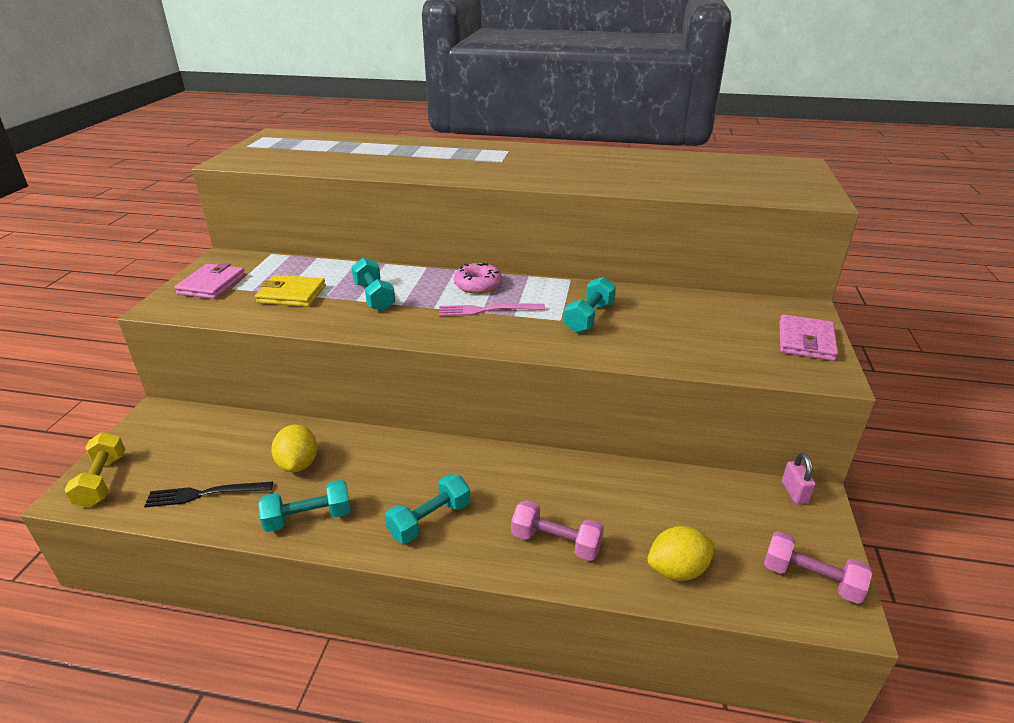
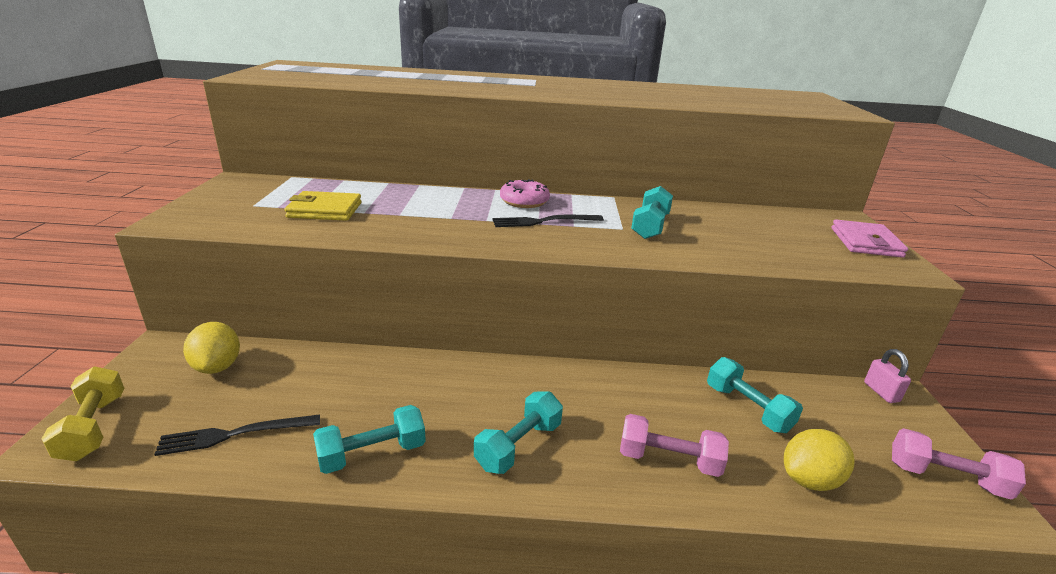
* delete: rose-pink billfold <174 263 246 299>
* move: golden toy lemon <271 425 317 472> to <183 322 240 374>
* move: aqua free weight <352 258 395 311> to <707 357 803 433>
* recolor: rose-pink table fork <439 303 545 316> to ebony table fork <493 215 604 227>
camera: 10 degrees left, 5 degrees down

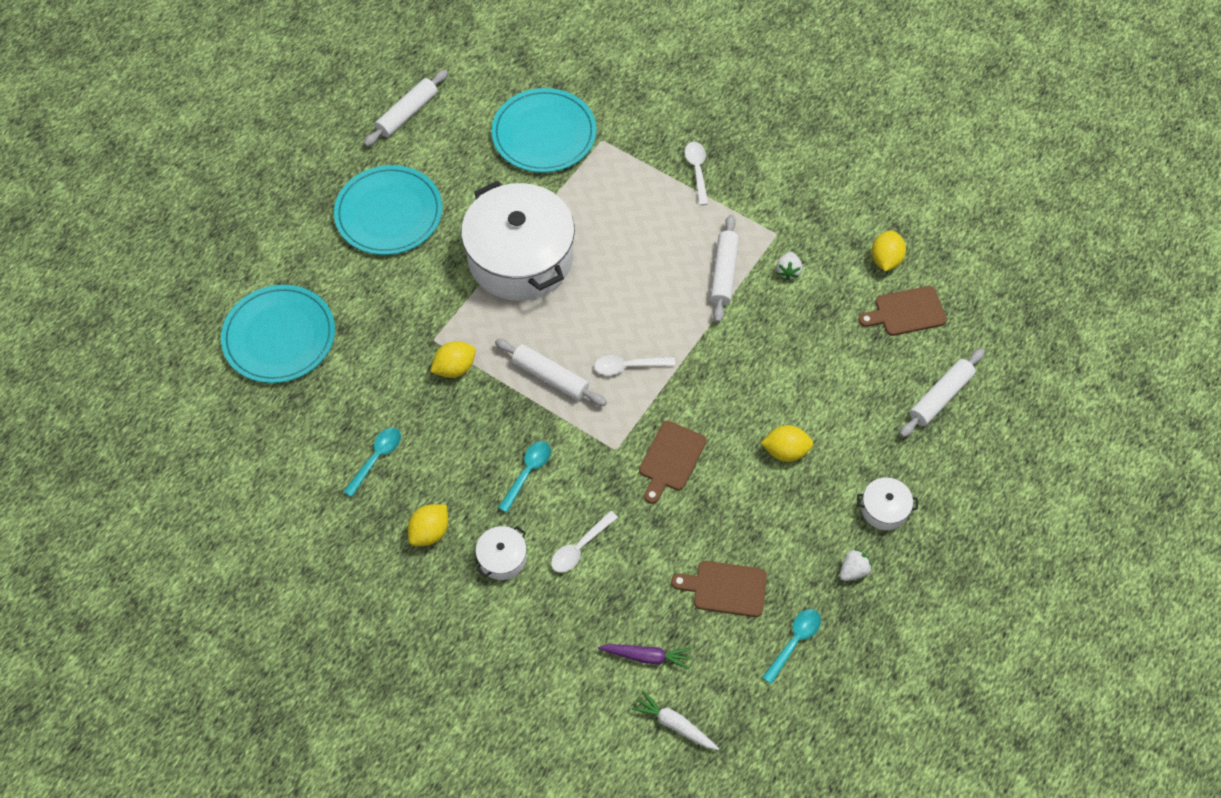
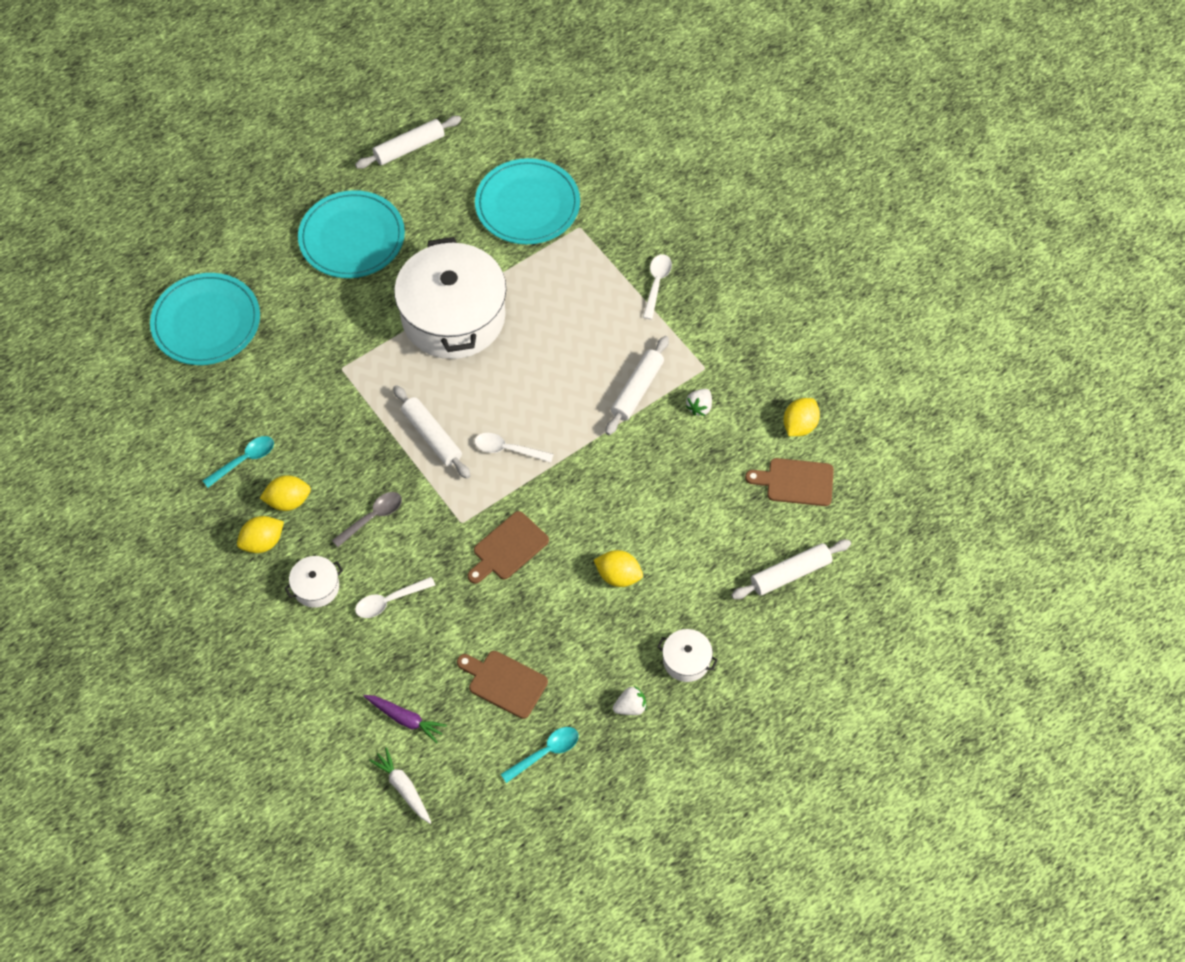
* move: golden toy lemon <430 341 476 378> to <260 475 311 511>
* recolor: aqua tablespoon <498 441 551 513> to ash-grey tablespoon <332 492 402 547>
camera: 20 degrees right, 0 degrees up

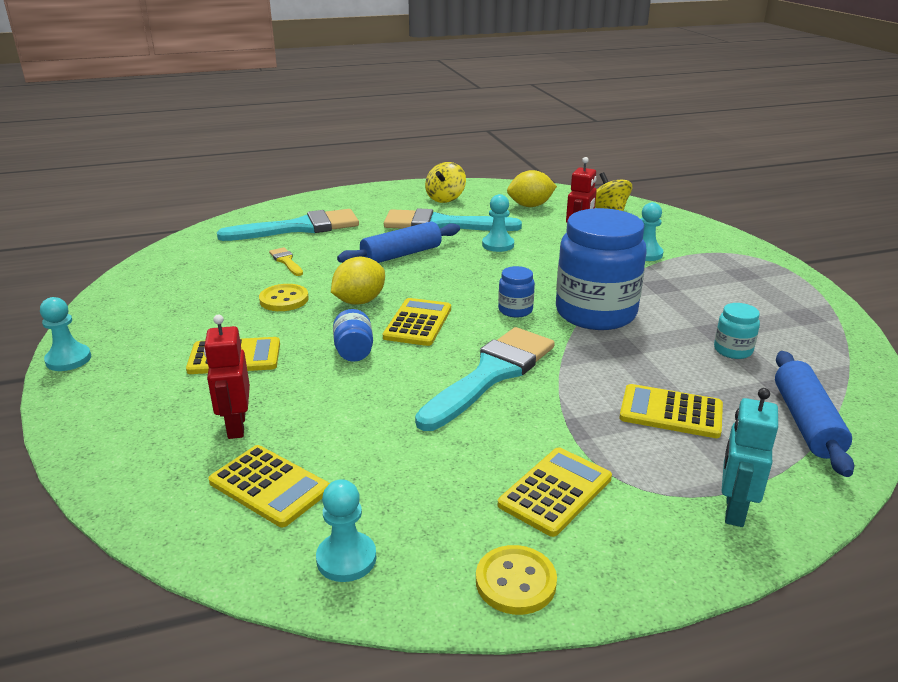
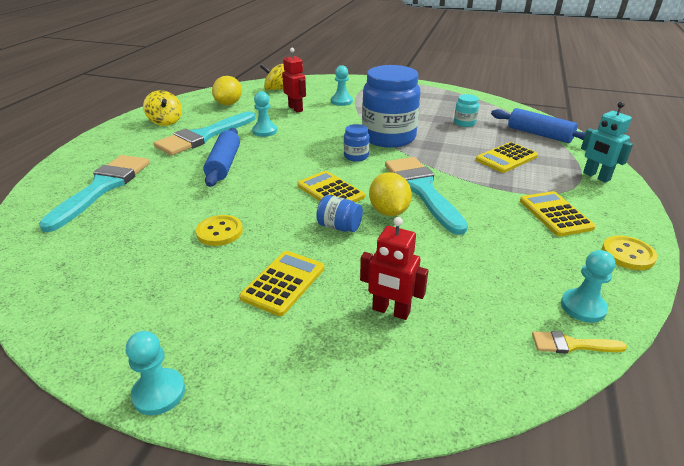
* delete: golden calculator <209 445 330 527>
* move: golden paint brush <269 247 303 276> to <532 331 627 354>
* move: golden toy lemon <331 257 385 305> to <369 172 412 216>
camera: 55 degrees left, 5 degrees up

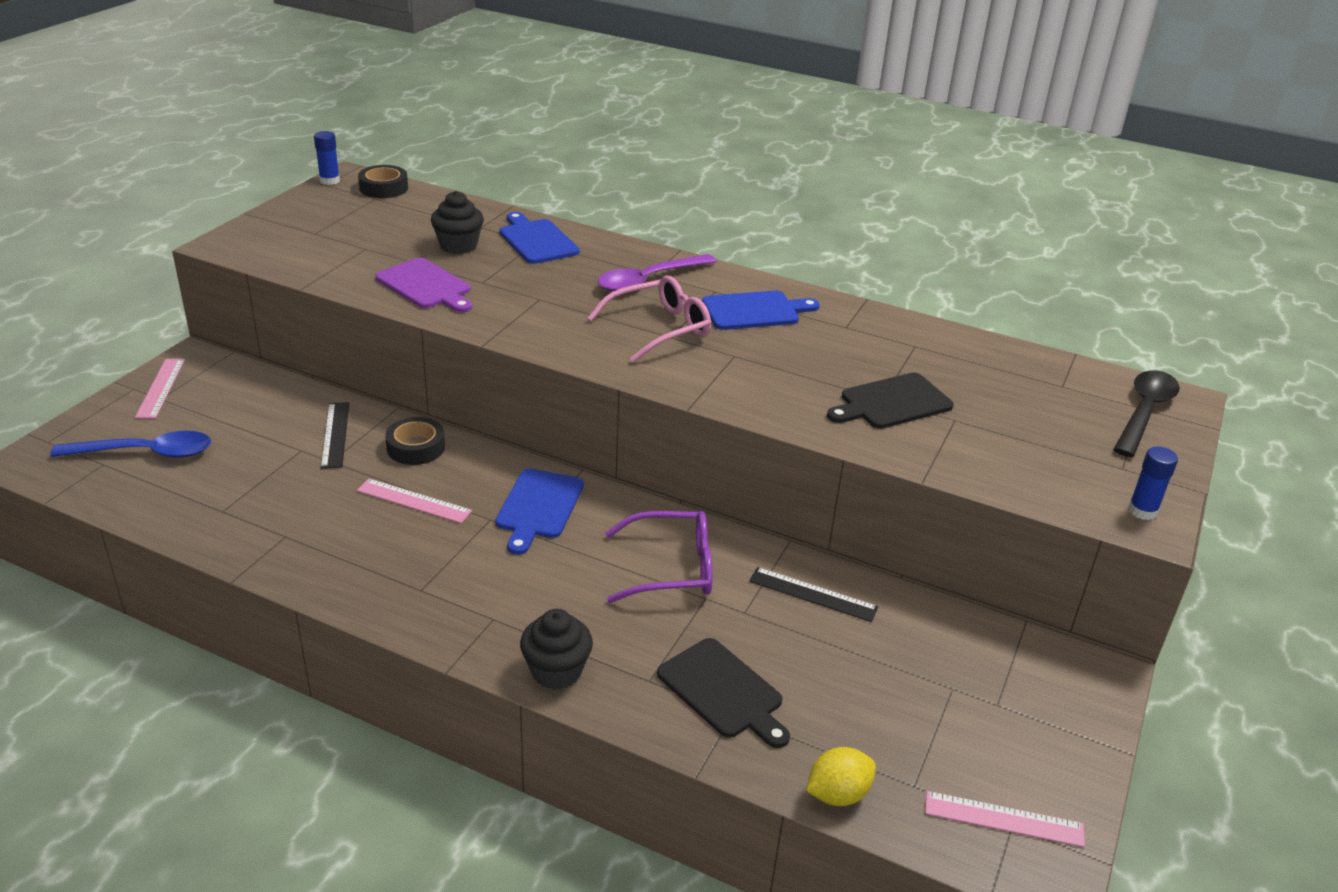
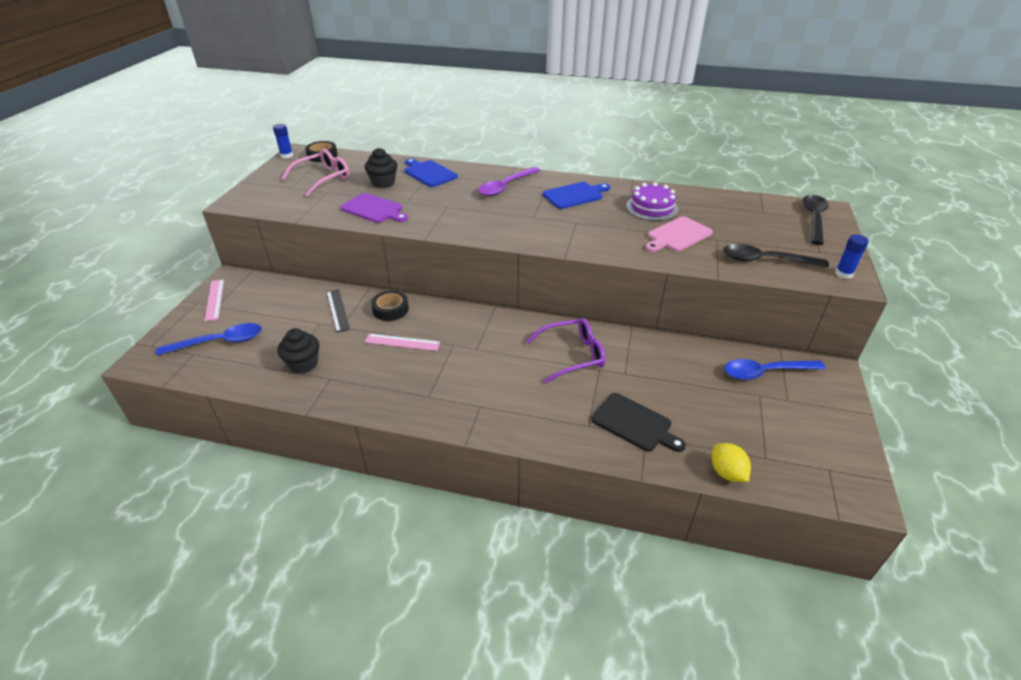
* delete: cobalt chopping board <495 469 584 555>
* delete: ebony ruler <749 567 878 622>
* delete: rose-pink ruler <925 791 1085 847>
* insert: violet cake <626 182 679 221>
* insert: ebony tablespoon <723 244 829 267>
* insert: cobalt tablespoon <724 359 826 380>
* move: ebony muffin <520 609 593 690> to <278 328 319 374>
* move: rose-pink spectacles <587 276 711 363> to <281 149 350 197>
* recolor: ebony chopping board <827 373 954 429> to rose-pink chopping board <645 216 713 252>
* rotate: golden toy lemon <806 747 876 806> = <712 443 751 482> 75 degrees counterclockwise
camera: 10 degrees left, 5 degrees up

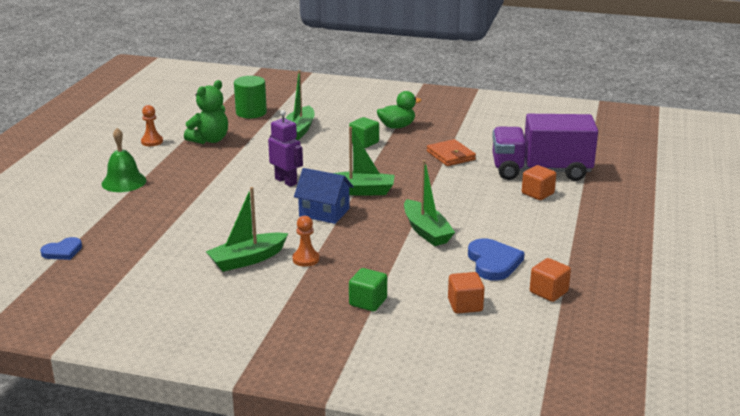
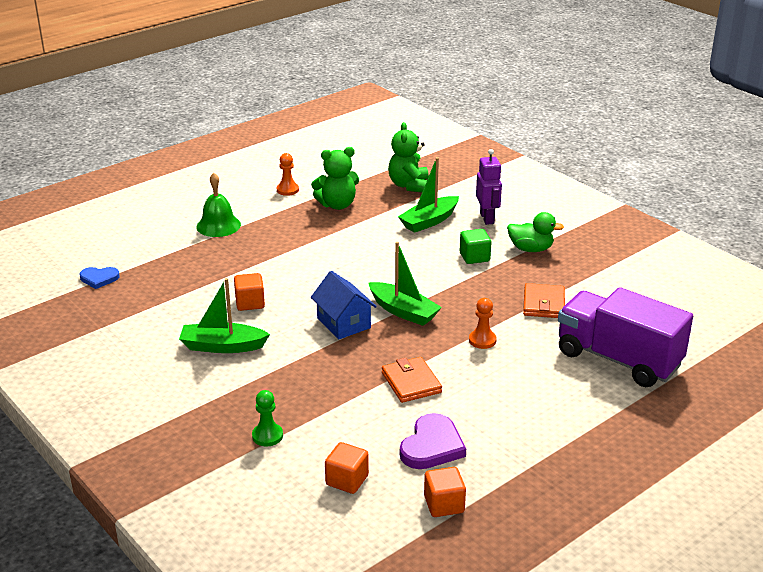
* move: violet robot figure <268 110 303 187> to <476 149 502 225>
* move: bright orange game pawn <292 216 320 267> to <469 298 497 349>
* move: bright orange cube <522 165 556 200> to <234 273 265 311>
* replace: leaf-green solid cylinder <234 76 267 118> to leaf-green stuffed bear <388 122 429 193>
* replace: leaf-green cube <349 268 387 312> to leaf-green game pawn <252 390 283 446>
* replace: leaf-green sailboat <404 160 455 246> to bright orange billfold <382 357 442 403>
* recolor: cobalt heart <468 238 525 281> to violet heart <400 413 466 469>
camera: 35 degrees right, 5 degrees up

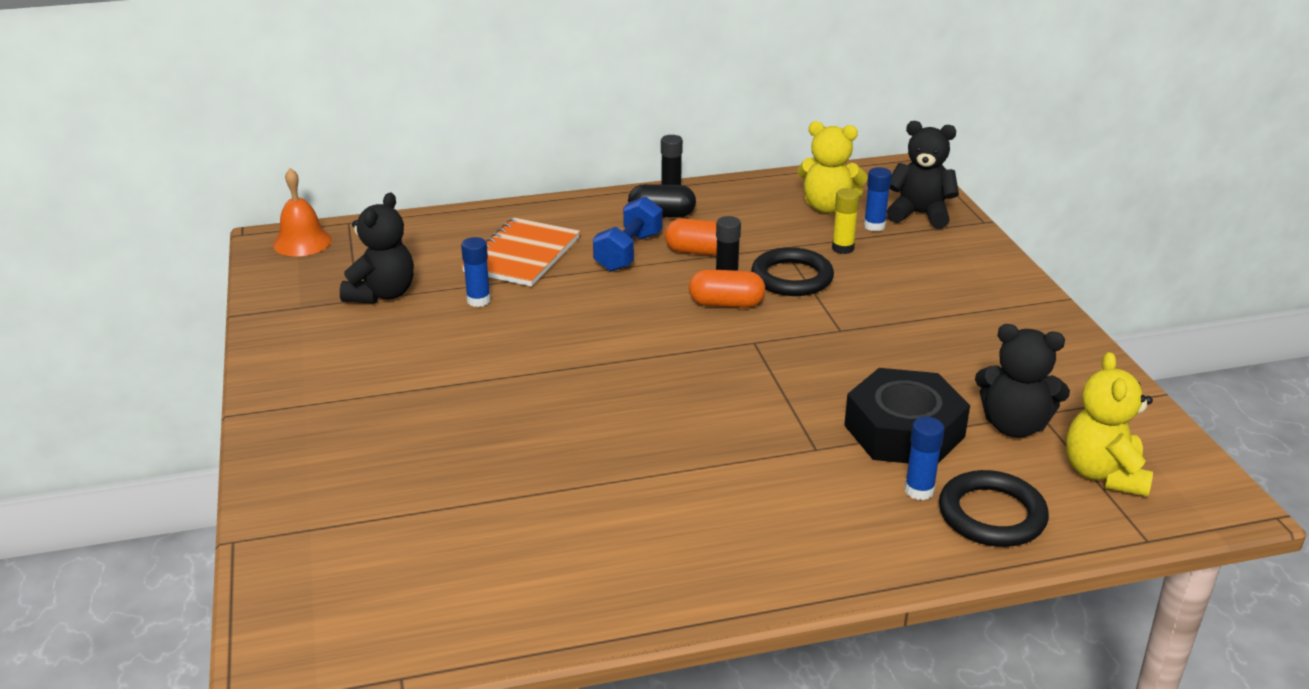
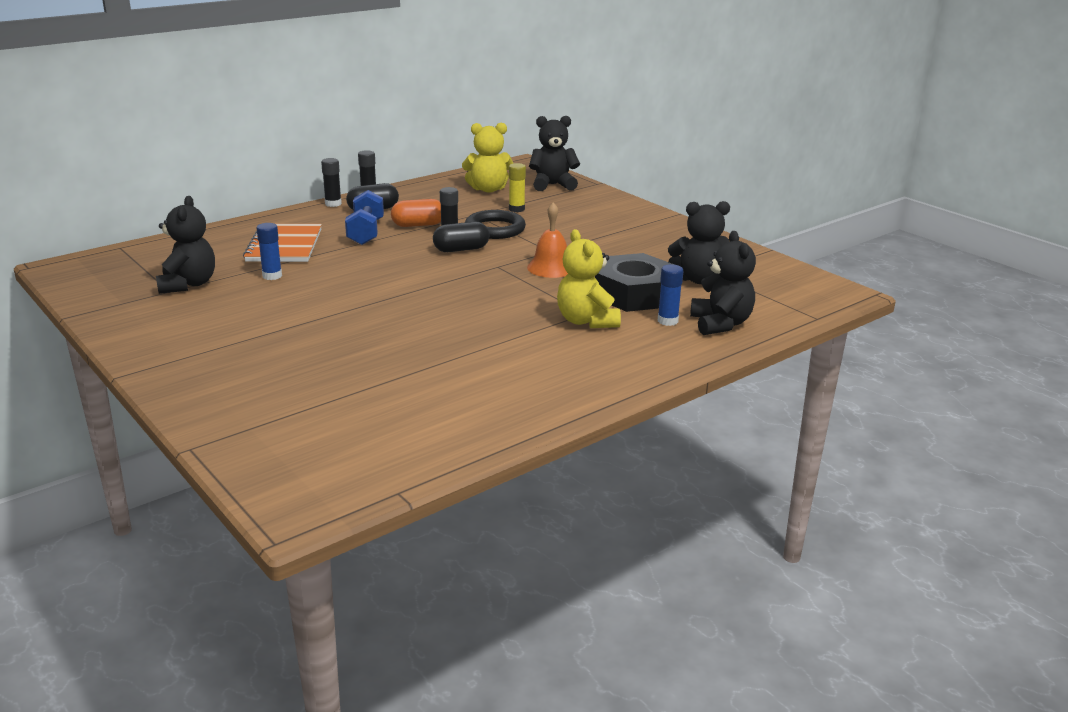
* delete: cobalt stick of glue <864 167 892 231>
* insert: ebony stick of glue <321 158 342 207>
* move: bright orange hand bell <273 168 332 256> to <527 202 568 278>
* move: golden stuffed bear <1066 352 1153 496> to <557 229 621 328>
* replace: ebony ring <939 470 1049 547> to ebony stuffed bear <690 231 756 335>
* recolor: bright orange pill shape <689 269 765 308> to ebony pill shape <433 221 489 252>
camera: 25 degrees left, 5 degrees down

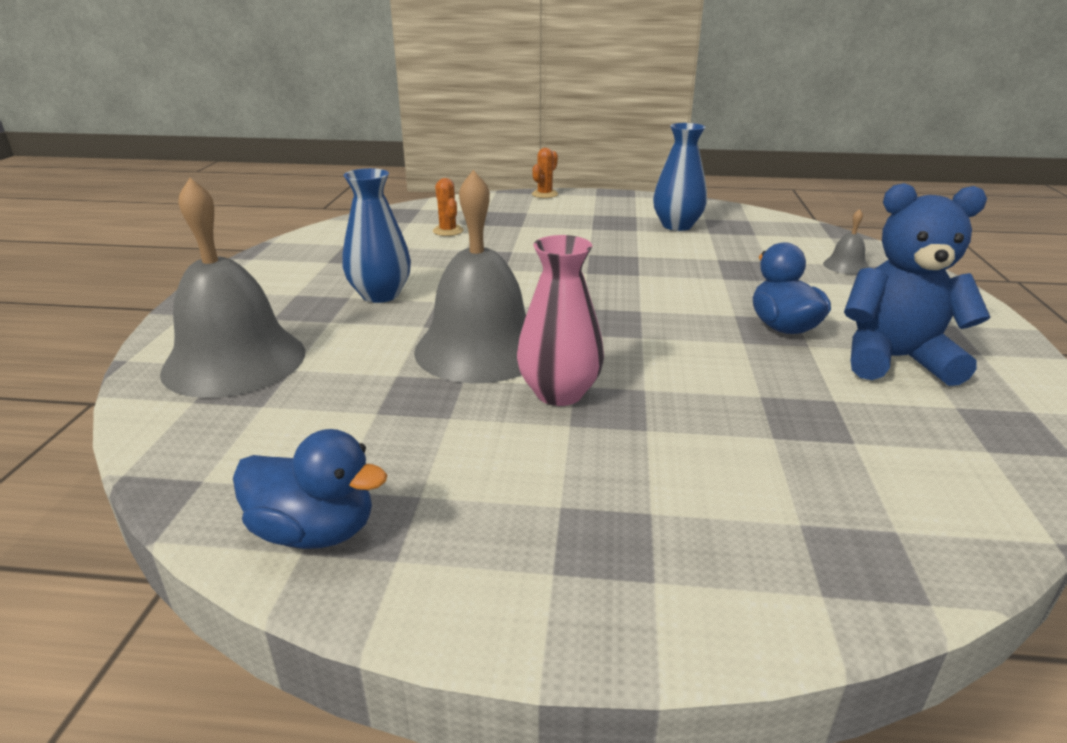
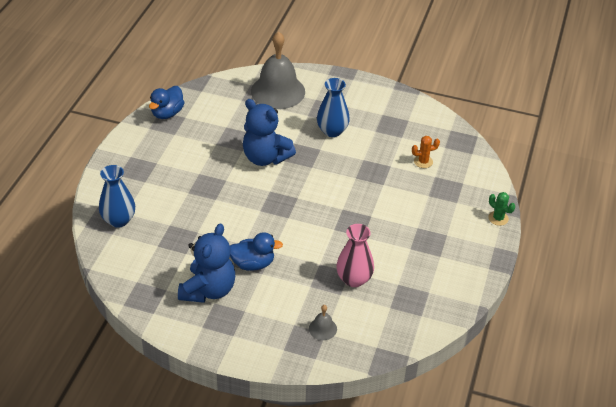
* move: rose-pink flower vase <517 235 604 406> to <336 224 374 287>
* move: cobalt flower vase <653 123 707 231> to <99 165 135 228>
* replace: ash-grey hand bell <414 170 526 383> to cobalt stuffed bear <243 99 296 166>
* recolor: bright orange prickly plant <532 148 558 198> to leaf-green prickly plant <488 192 515 226>
camera: 100 degrees right, 15 degrees up

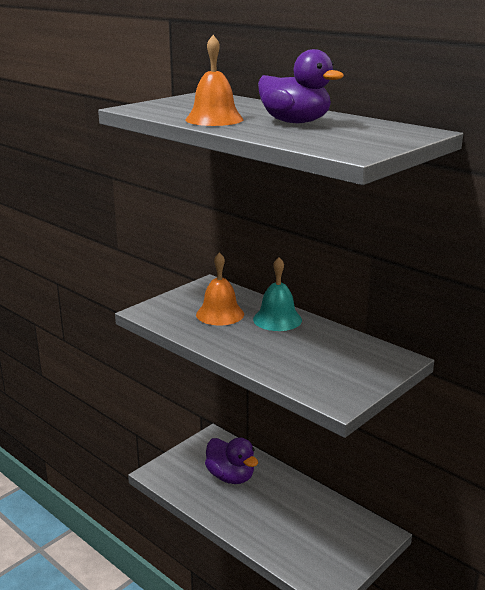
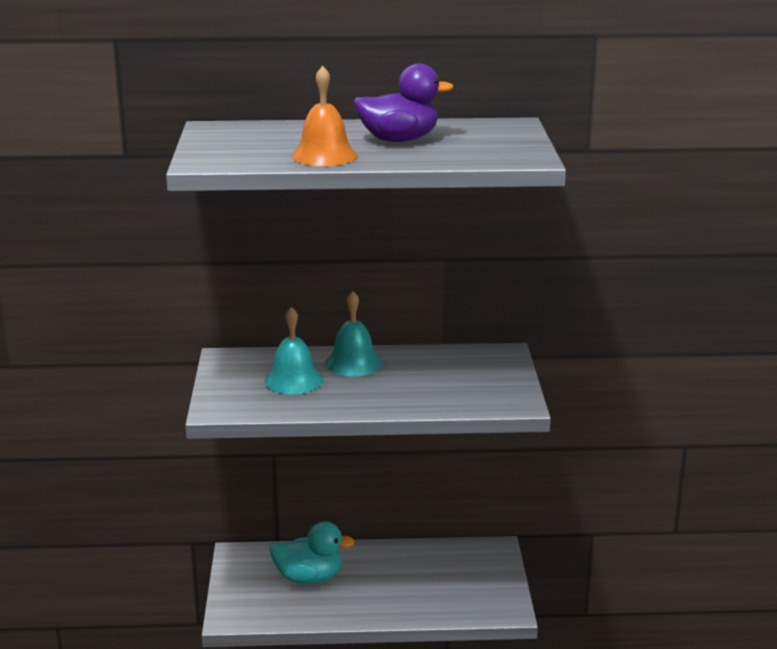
* recolor: bright orange hand bell <196 252 244 325> to aqua hand bell <265 307 323 394>
* recolor: violet toy duck <205 437 258 484> to aqua toy duck <269 521 355 584>
camera: 45 degrees left, 0 degrees up

